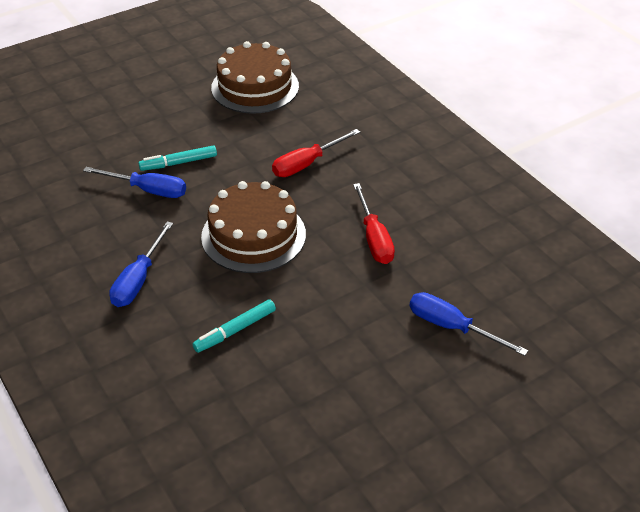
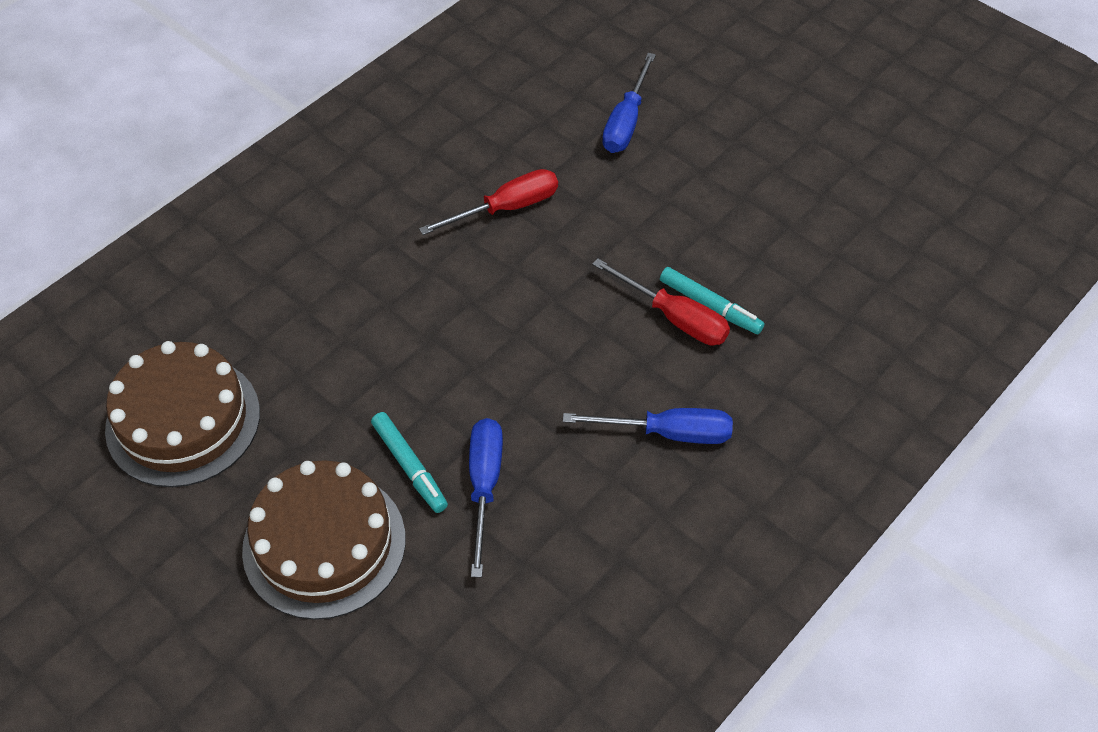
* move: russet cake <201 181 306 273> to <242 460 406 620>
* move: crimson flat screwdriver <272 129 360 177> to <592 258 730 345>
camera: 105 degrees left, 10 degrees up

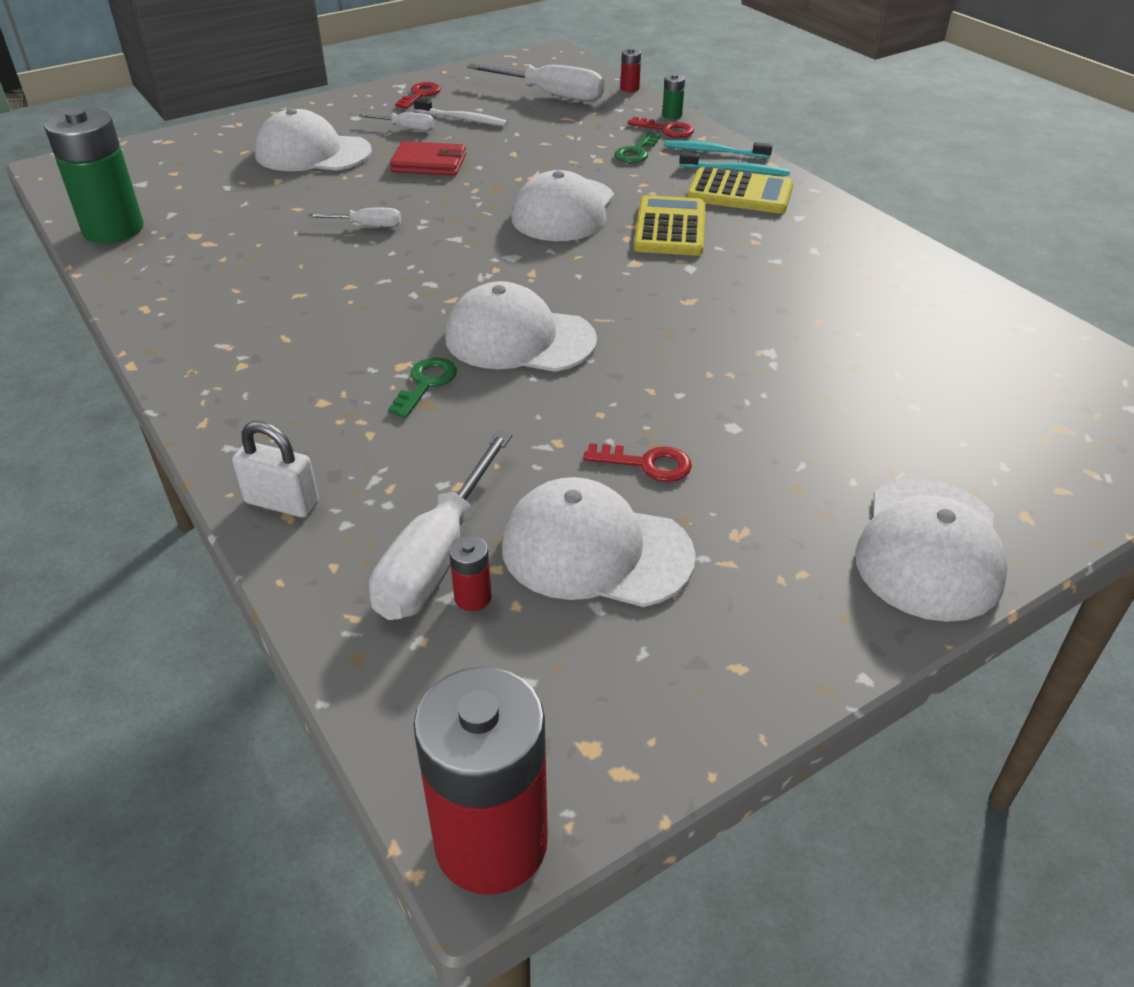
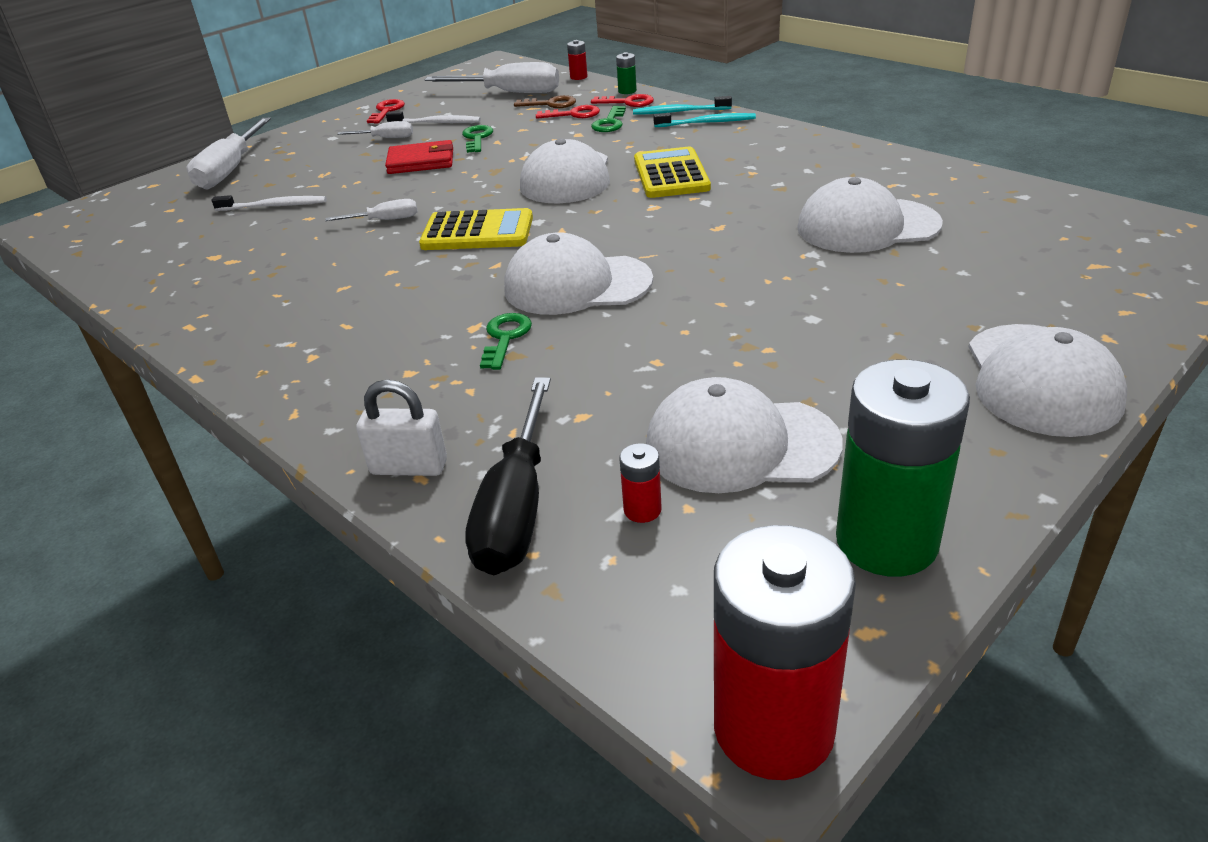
* insert: white dental brush <212 195 326 211>
* insert: leaf-green door key <462 125 493 153>
* insert: ebony flat screwdriver <465 377 551 575>
* insert: russet door key <514 95 576 108>
* move: leaf-green power cell <44 108 144 243> to <836 359 970 577>
* move: white peaked cap <255 108 372 171> to <797 177 943 253>
* move: white flat screwdriver <369 430 512 620> to <187 118 271 189>
* move: crimson door key <583 443 692 482> to <536 105 600 119>
* move: golden calculator <687 167 793 213> to <419 208 533 250>
camera: 10 degrees left, 5 degrees down

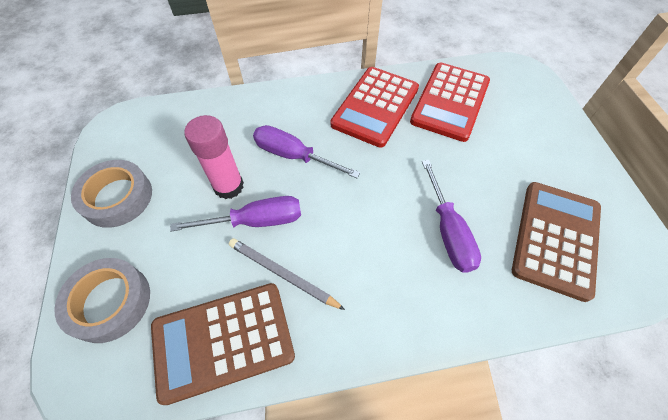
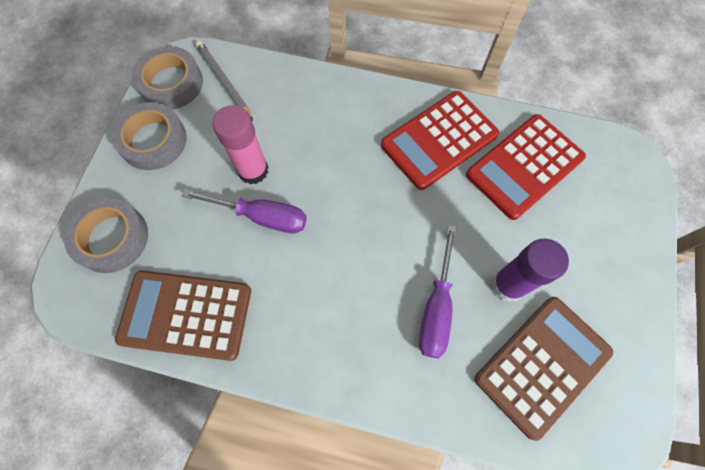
* delete: violet flat screwdriver <253 125 360 178>
* insert: ash-grey sticky tape <132 46 203 109>
* insert: violet stick of glue <492 239 569 302>
* move: ash-grey pencil <229 238 345 310> to <195 40 253 121>
camera: 25 degrees right, 10 degrees up

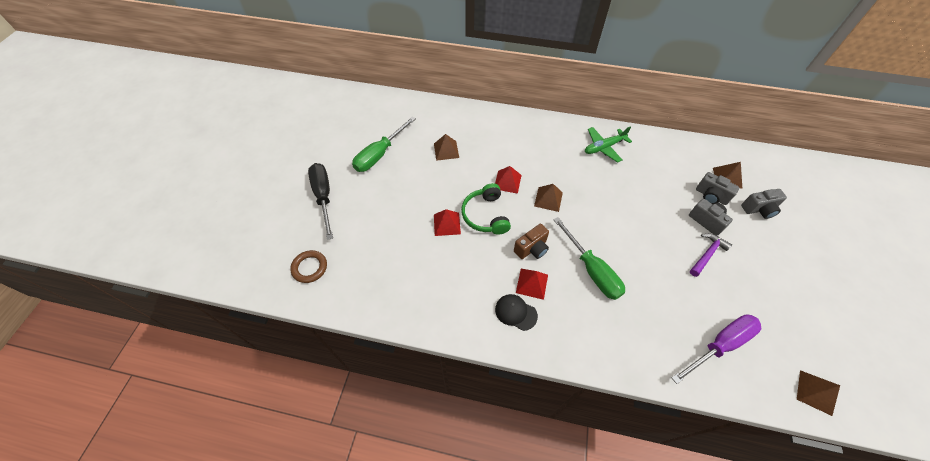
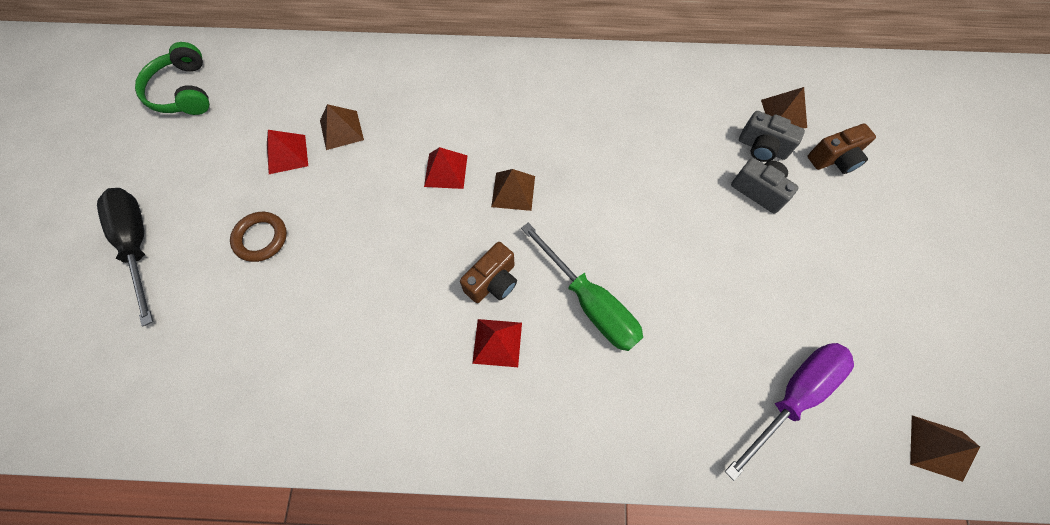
* delete: leaf-green flat screwdriver <352 117 416 172>
* delete: ebony peaked cap <495 294 538 331>
* delete: leaf-green plane <585 126 632 163>
* delete: violet hammer <690 234 732 277>
* move: russet ring <290 250 327 283> to <230 212 287 262>
* move: crimson solid pyramid <434 209 461 236> to <267 130 308 174>
* move: leaf-green headset <461 183 511 235> to <135 42 210 115>
* recolor: ash-grey photo camera <741 189 787 219> to russet photo camera <808 123 876 174>
camera: 10 degrees left, 10 degrees up

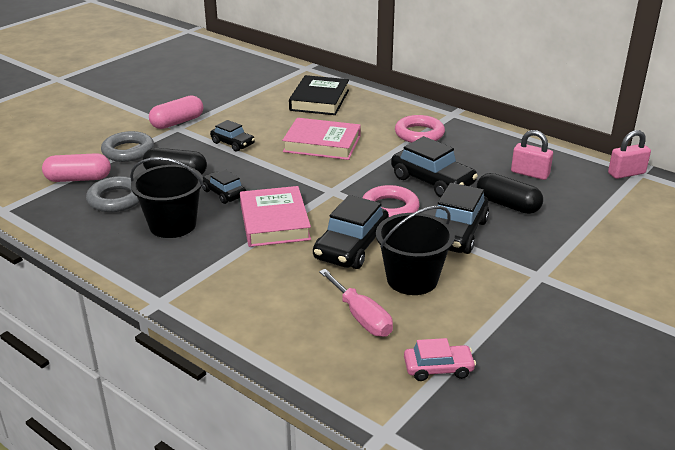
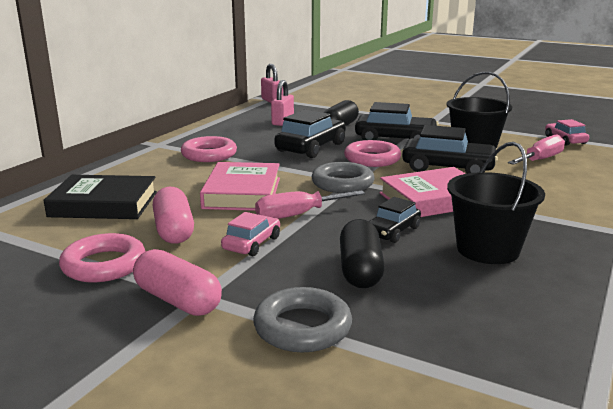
* insert: rose-pink ring <59 233 146 282>
* insert: rose-pink flat screwdriver <255 190 365 219>
* move: rose-pink pill shape <42 153 111 182> to <153 187 194 244>
* move: ash-grey ring <86 176 139 212> to <312 162 375 193>
* recolor: ebony toy car <210 120 255 152> to rose-pink toy car <221 212 280 256>
camera: 100 degrees left, 10 degrees down

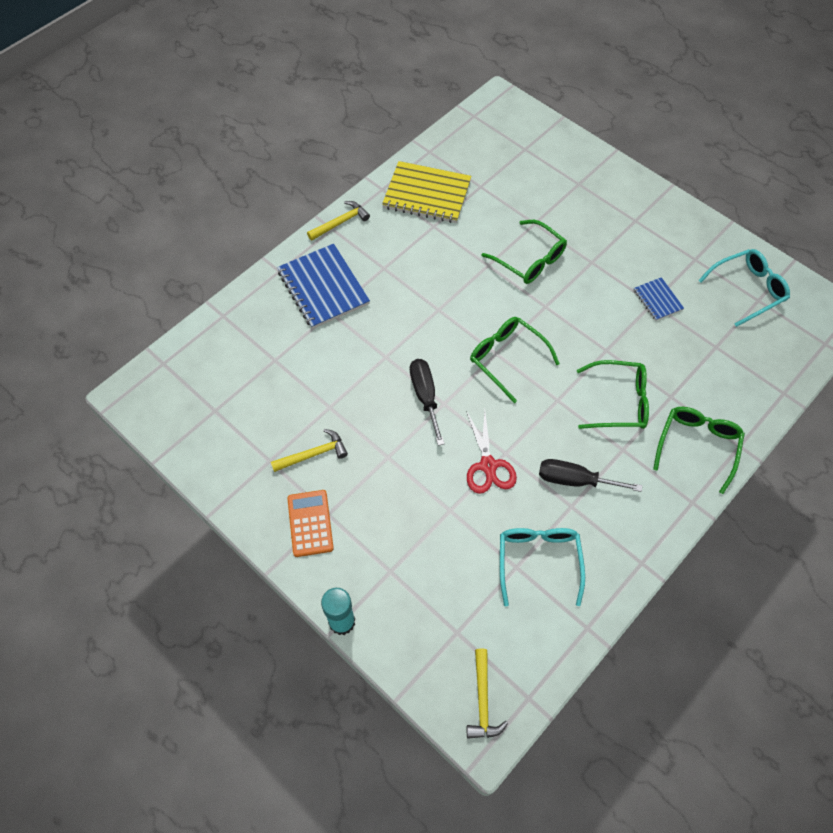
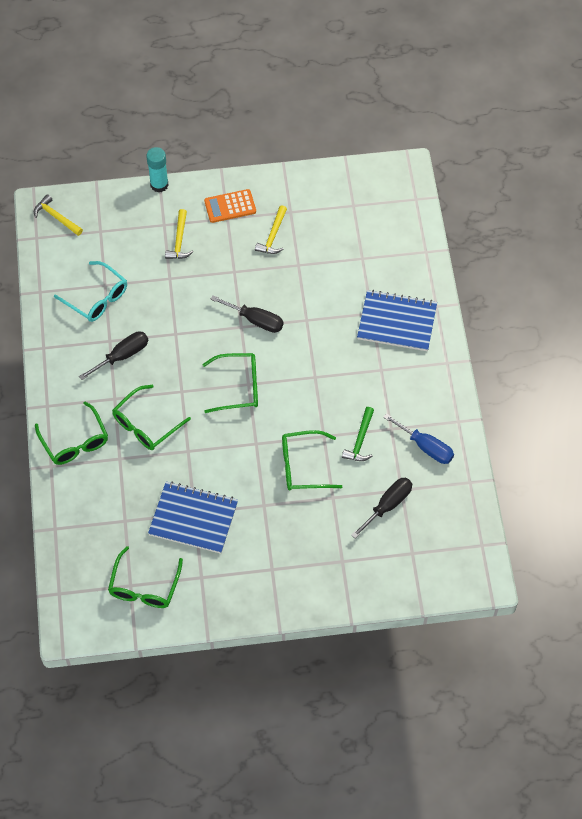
* delete: crimson shears <466 410 517 494>
* insert: leaf-green hammer <342 407 374 461>
* insert: ebony flat screwdriver <351 478 412 538>
* move: golden hammer <307 201 370 241> to <165 209 193 259>
* replace: golden exercise book <382 161 471 223> to cobalt flat screwdriver <383 413 454 464>
* recolor: aqua spectacles <698 249 790 327> to leaf-green spectacles <108 546 183 608>
* rotate: bright orange calculator <287 490 334 557> = <204 189 256 223> 135 degrees clockwise
* resize: cobalt exercise book <634 277 684 321> = <148 482 238 554> x1.95
camera: 130 degrees right, 0 degrees up

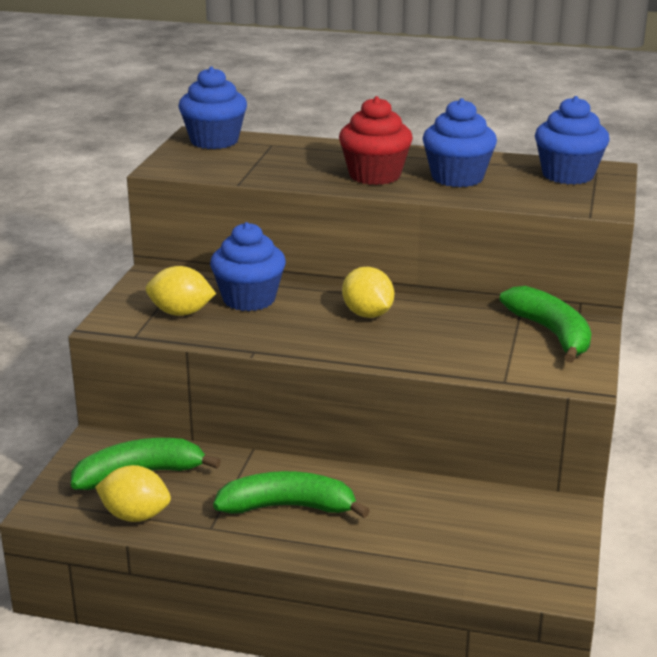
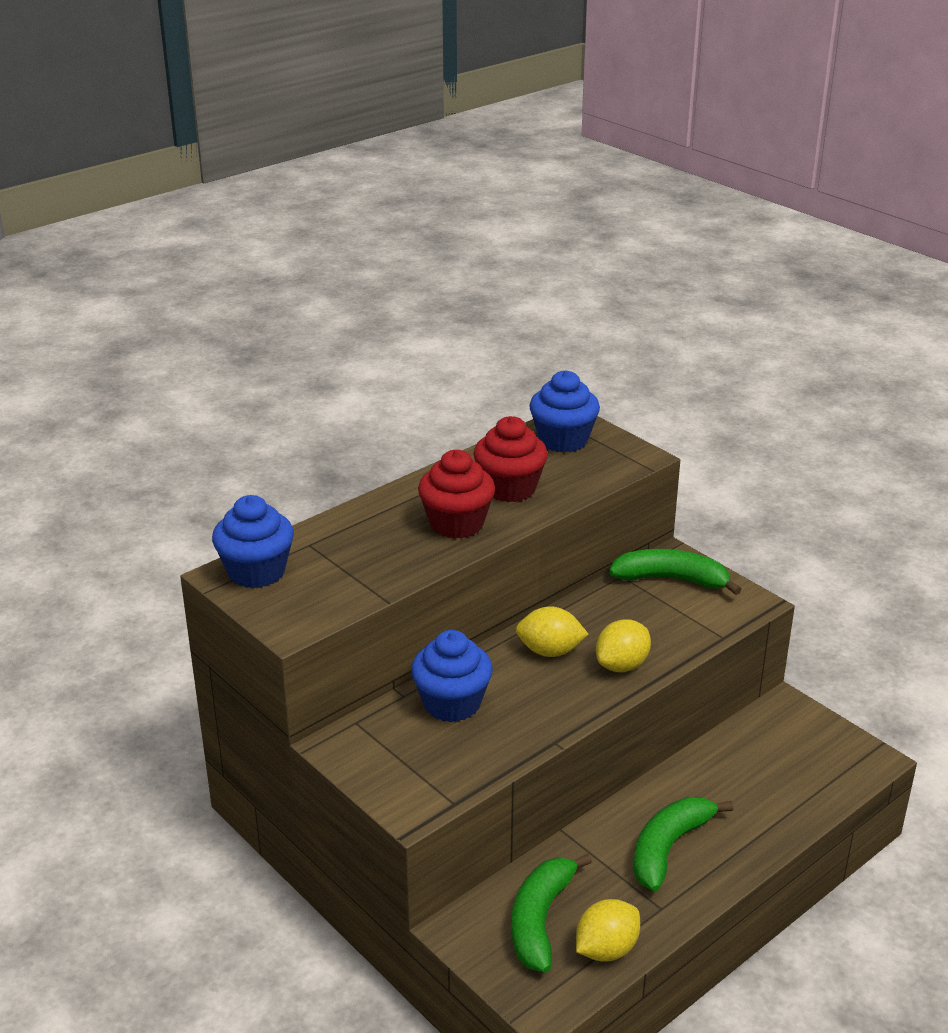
* move: golden toy lemon <146 266 216 316> to <596 619 651 672>
* recolor: cobalt muffin <422 98 497 187> to crimson muffin <473 416 548 502>
camera: 55 degrees left, 5 degrees up

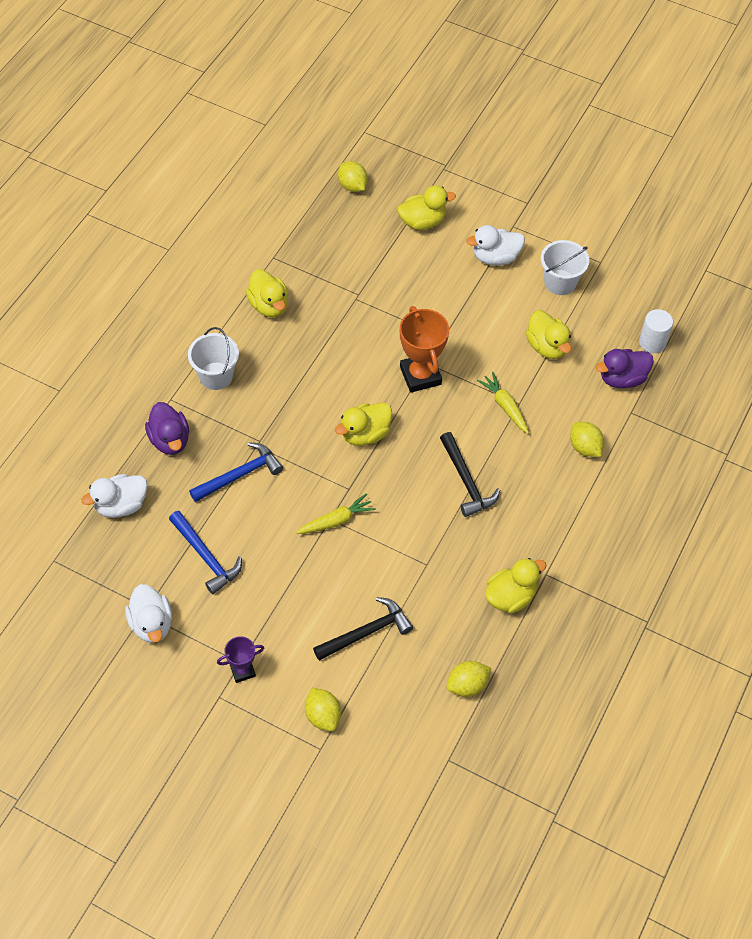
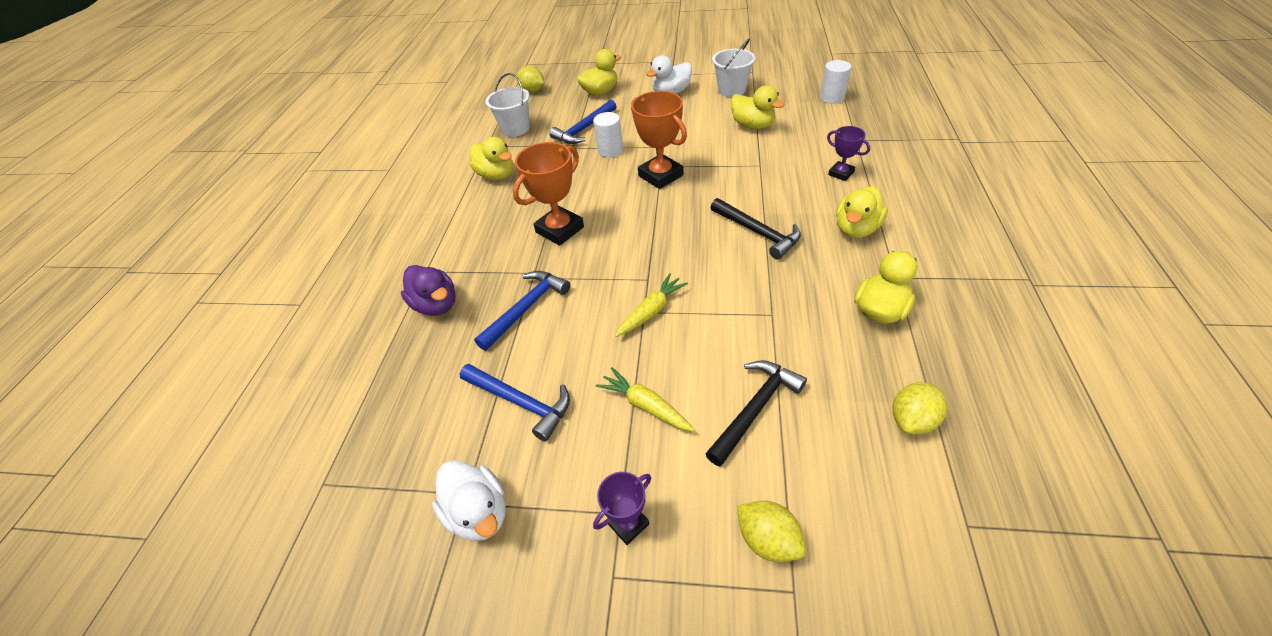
* delete: white toy duck <81 474 147 518>
* delete: violet toy duck <596 349 654 388>
* insert: bright orange prize cup <513 142 584 246>
* insert: cobalt hammer <549 100 617 144>
* insert: white solid cylinder <593 112 623 157>
* move: white pail <188 327 239 390> to <486 73 530 137>
* move: golden toy duck <335 403 392 446> to <836 186 888 238>
* move: golden toy carrot <477 372 529 434> to <596 367 695 432>
* replace: golden toy lemon <570 422 604 457> to violet prize cup <827 126 870 181>
camera: 15 degrees left, 10 degrees down

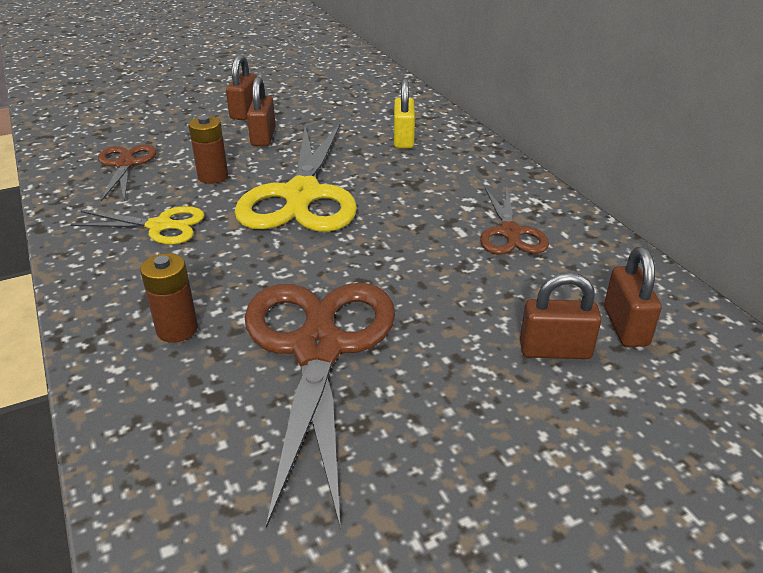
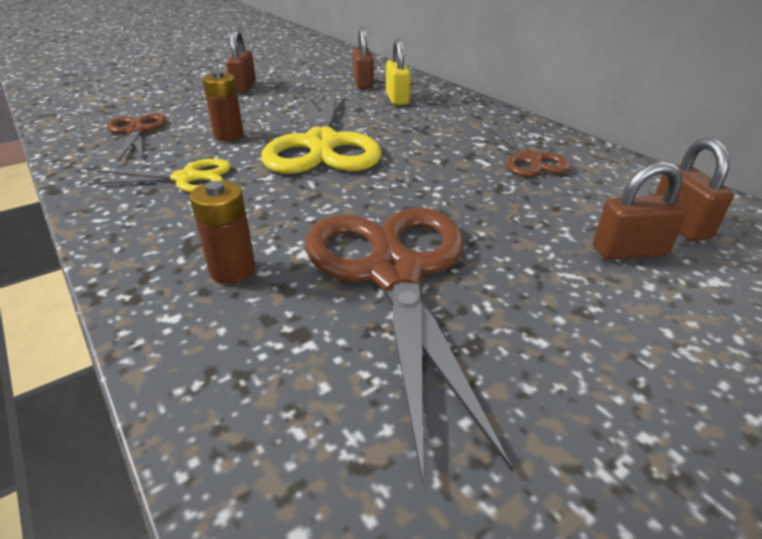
* move: russet padlock <247 77 276 146> to <353 27 374 89>
camera: 10 degrees left, 0 degrees up

